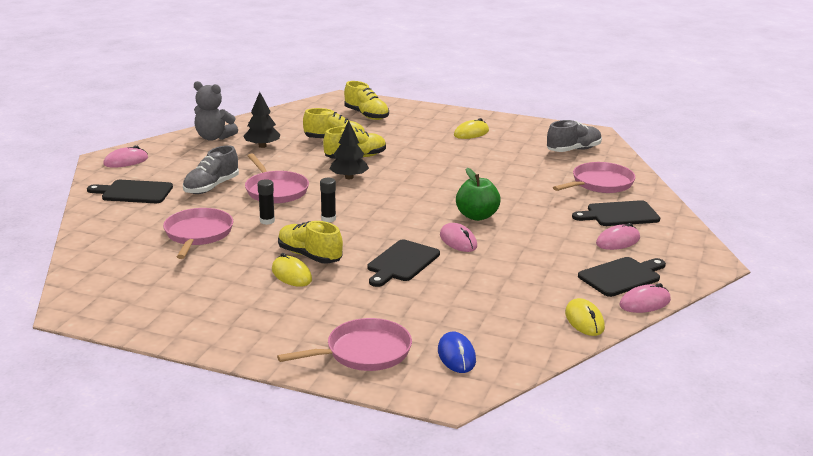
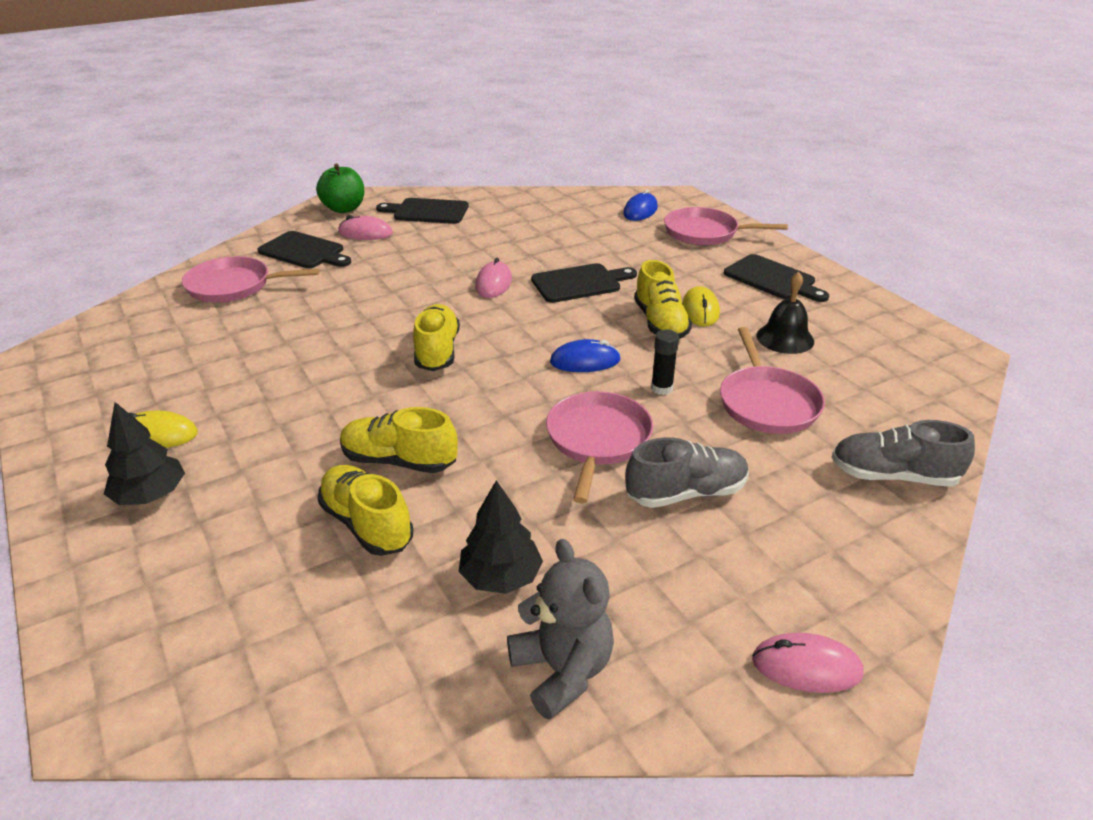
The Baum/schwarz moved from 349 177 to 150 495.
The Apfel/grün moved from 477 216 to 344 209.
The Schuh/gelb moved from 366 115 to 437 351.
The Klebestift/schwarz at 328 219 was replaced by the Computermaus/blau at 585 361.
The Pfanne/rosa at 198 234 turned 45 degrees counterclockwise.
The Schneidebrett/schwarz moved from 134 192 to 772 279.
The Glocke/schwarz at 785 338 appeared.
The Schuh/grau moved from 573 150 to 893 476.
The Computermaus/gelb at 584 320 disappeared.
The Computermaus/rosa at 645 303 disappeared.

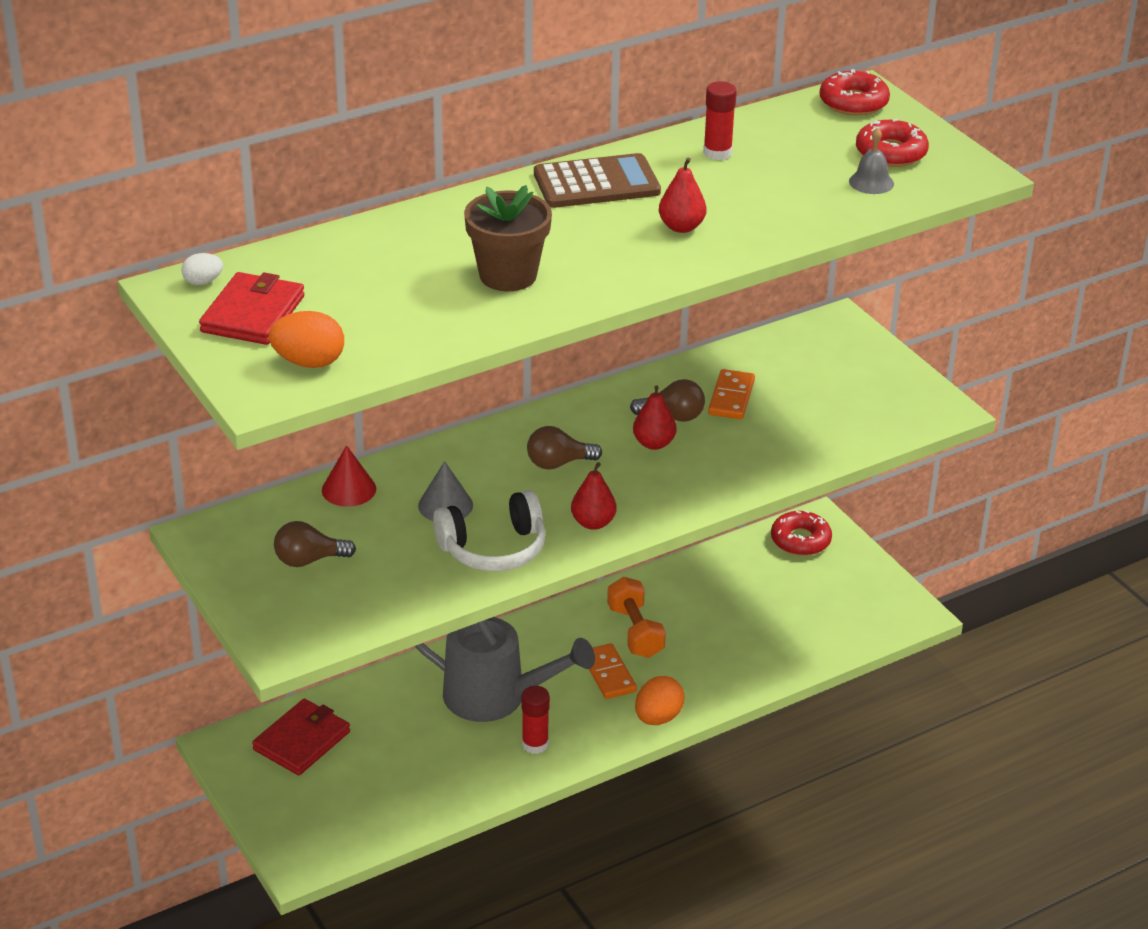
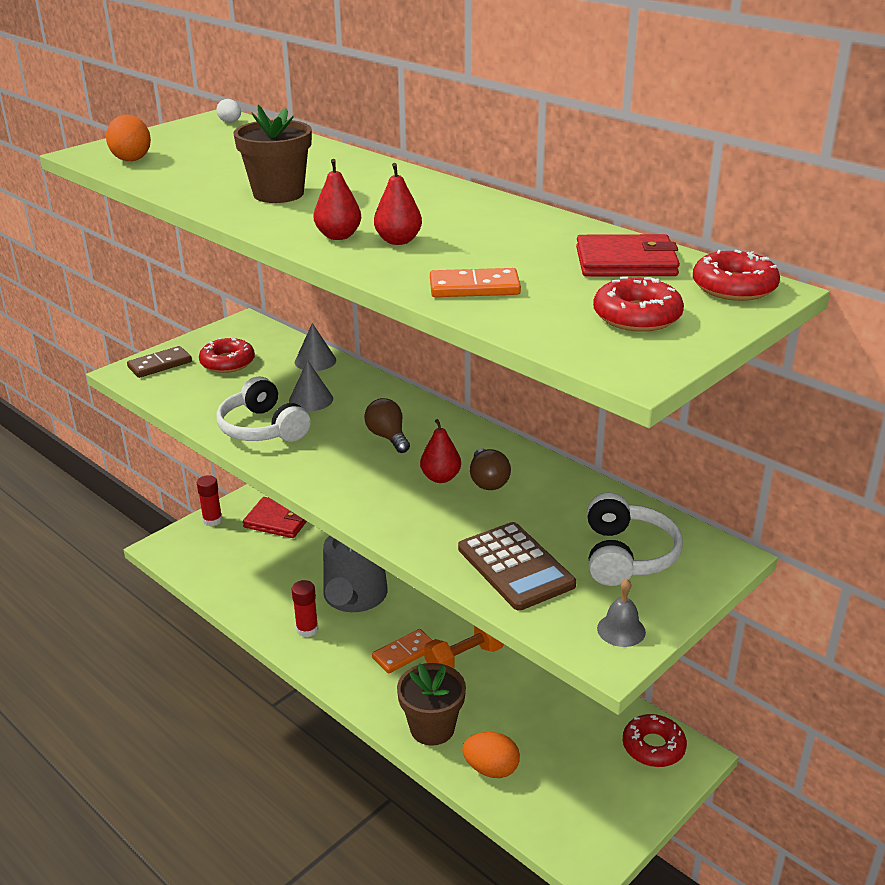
The Dominostein/braun at 160 365 appeared.
The Klebestift/rot moved from 717 153 to 212 520.
The Glühbirne/braun at 309 560 was replaced by the Donut/rot at 227 362.
The Kegel/rot at 349 489 became the Kegel/grau at 315 361.
The Birne/rot moved from 593 523 to 338 236.
The Blumentopf/braun at 432 728 appeared.
The Dominostein/orange moved from 731 397 to 474 287.
The Taschenrechner/braun moved from 596 183 to 515 567.
The Ei/orange moved from 658 718 to 491 769.
The Geldbörse/rot moved from 253 314 to 626 262.
The Kopfhörer/weiß at 627 556 appeared.
The Glocke/grau moved from 871 182 to 621 630.

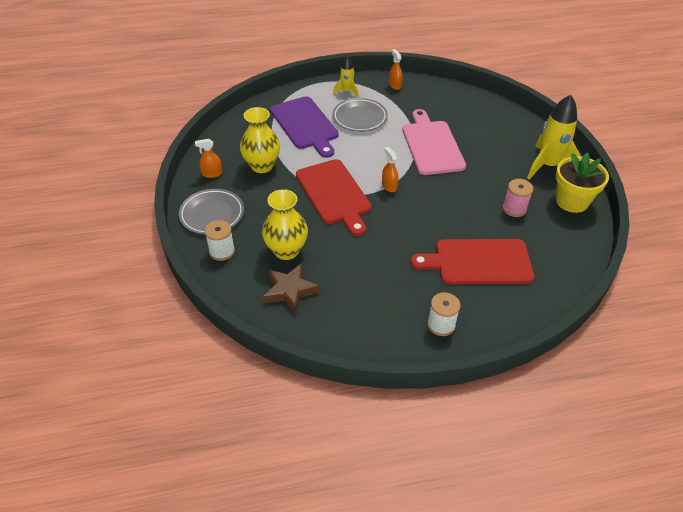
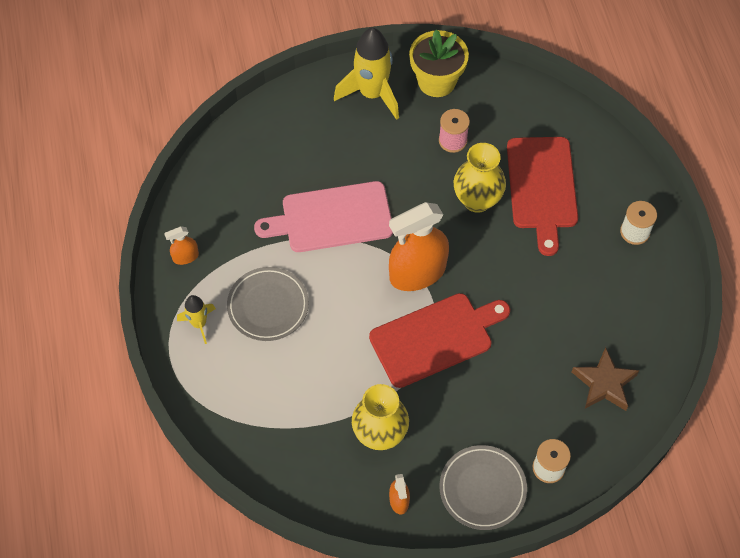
The Sprühflasche/orange at 389 186 changed to 2.23 times the size.
The Vase/gelb moved from 286 250 to 477 200.
The Schneidebrett/lila at 305 125 disappeared.

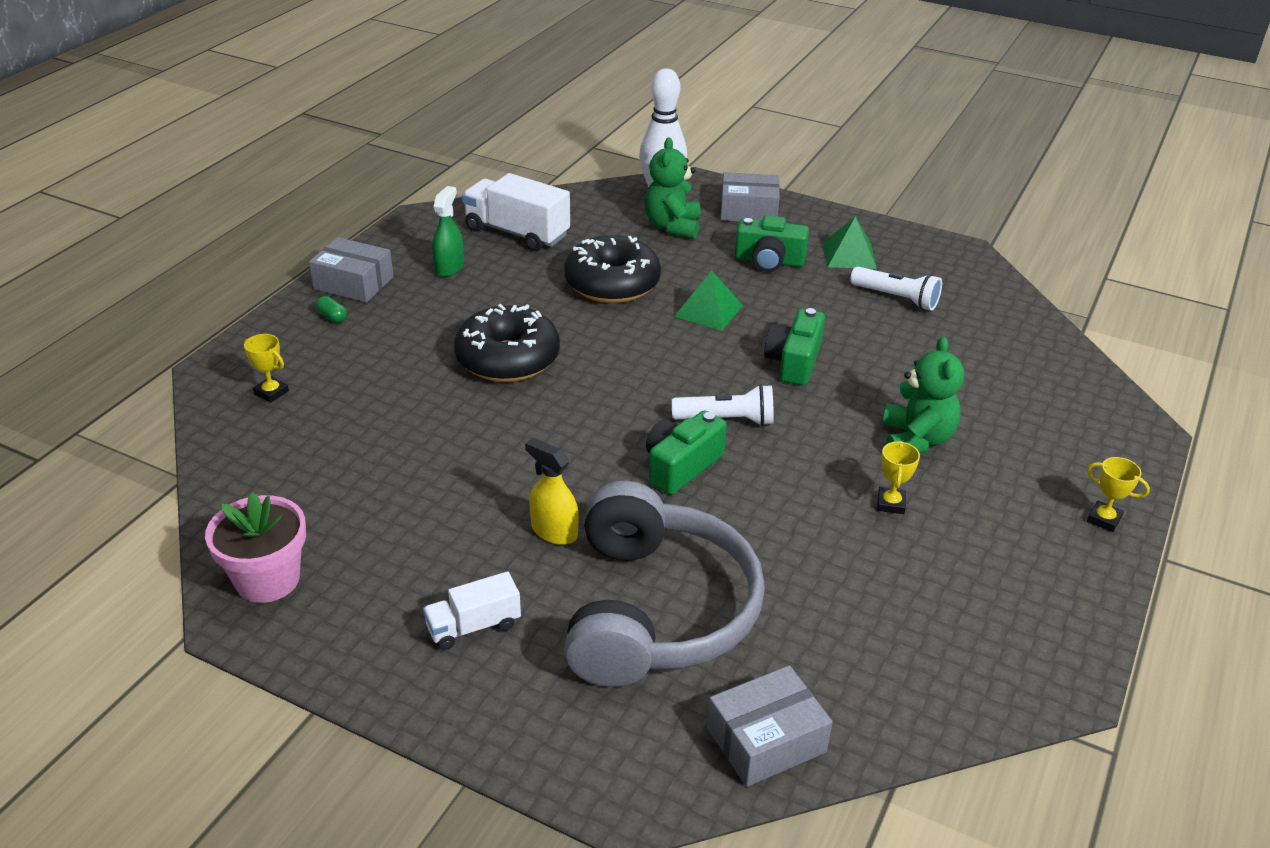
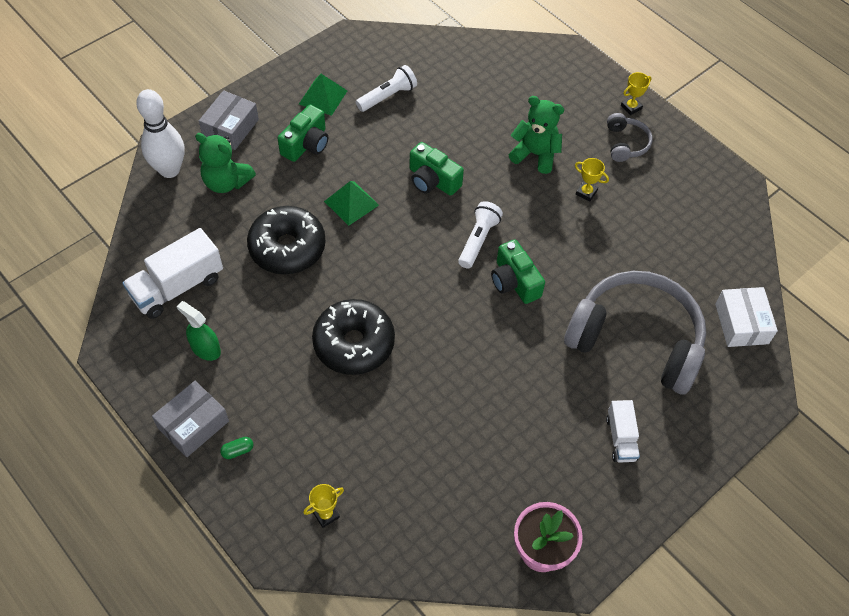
The Kopfhörer/grau at 626 143 appeared.
The Schachtel/grau at 766 740 became the Schachtel/weiß at 741 323.
The Sprühflasche/gelb at 554 531 disappeared.

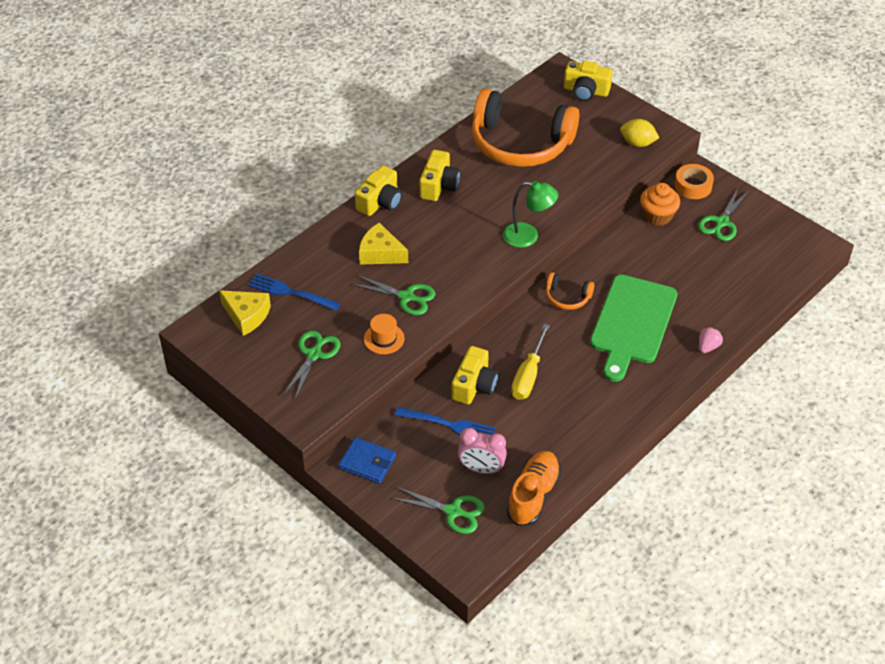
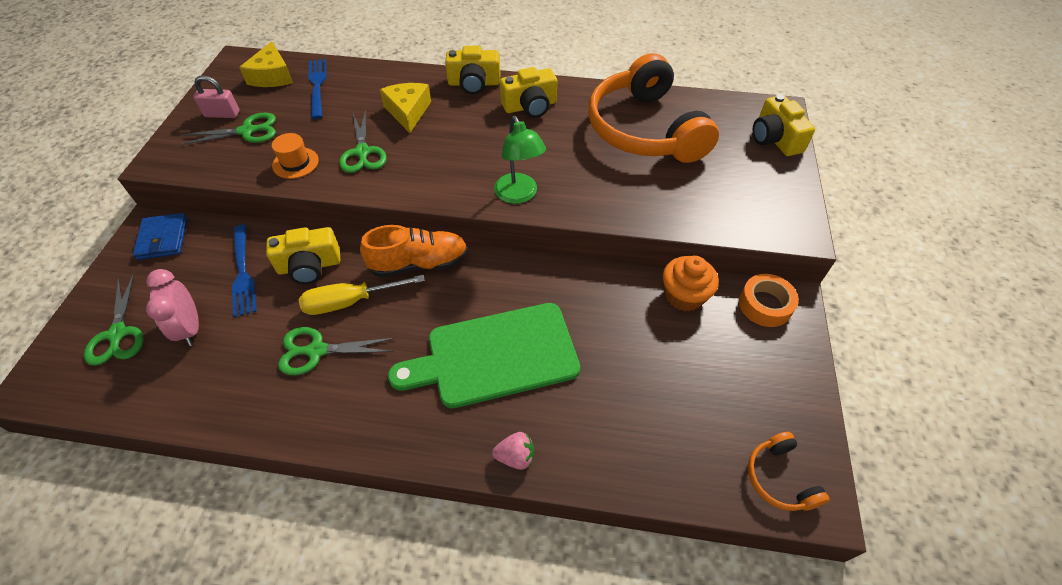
The Vorhängeschloss/rosa at 222 114 appeared.
The Schere/grün moved from 721 223 to 316 351.
The Schuh/orange moved from 533 495 to 419 263.
The Kopfhörer/orange moved from 567 297 to 779 478.
The Zitrone/gelb at 637 143 disappeared.

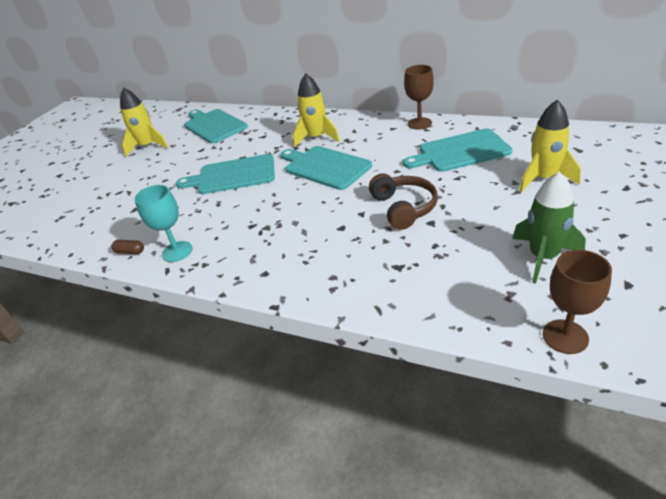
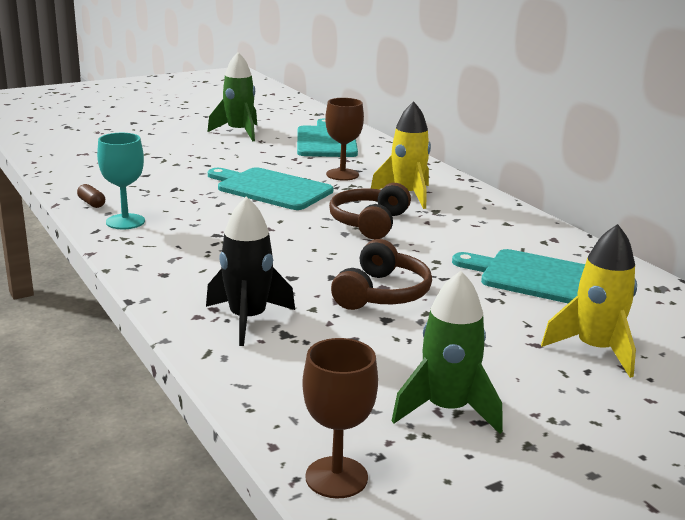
The Rakete/schwarz at 247 319 appeared.
The Rakete/gelb at 148 146 became the Rakete/grün at 239 132.
The Kelch/braun moved from 419 123 to 342 174.
The Schneidebrett/türkis at 325 167 was replaced by the Kopfhörer/braun at 369 223.

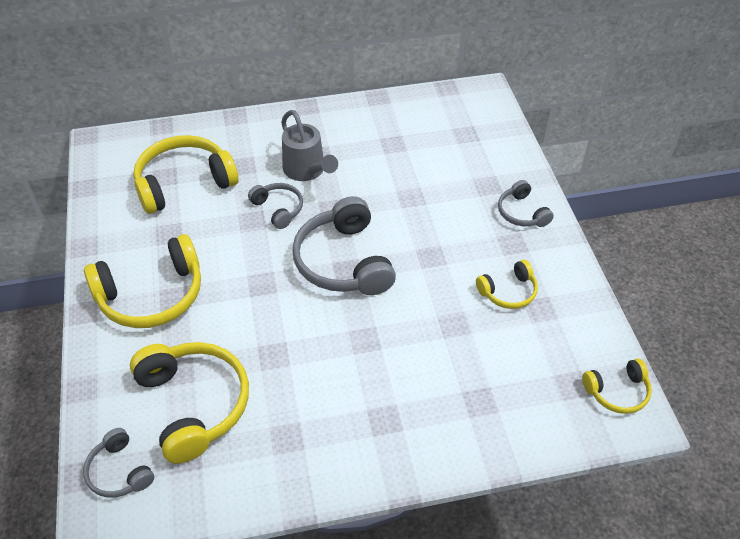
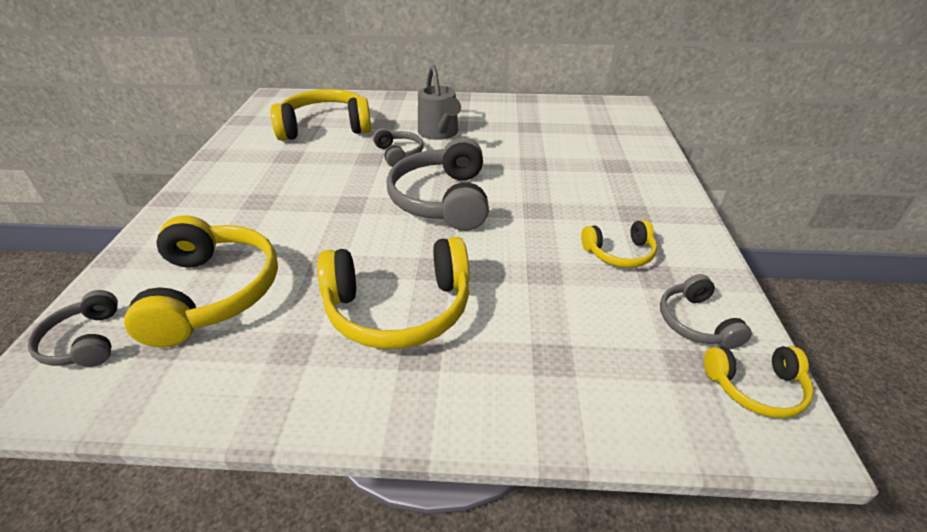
The Kopfhörer/gelb moved from 152 295 to 399 309.
The Kopfhörer/grau moved from 521 213 to 695 322.

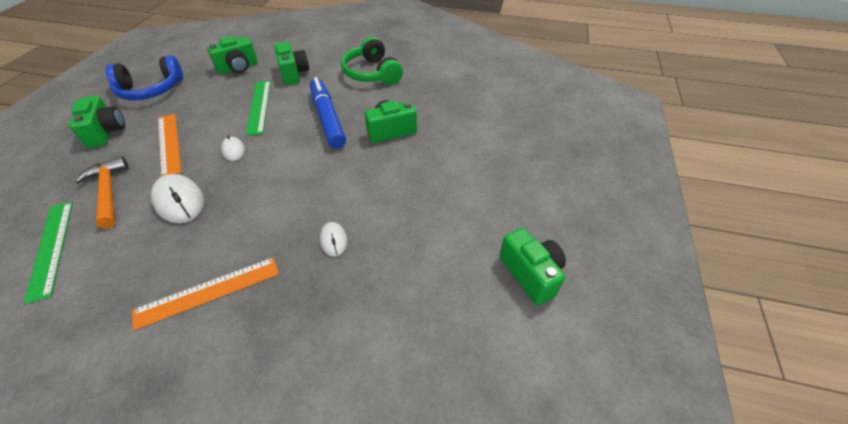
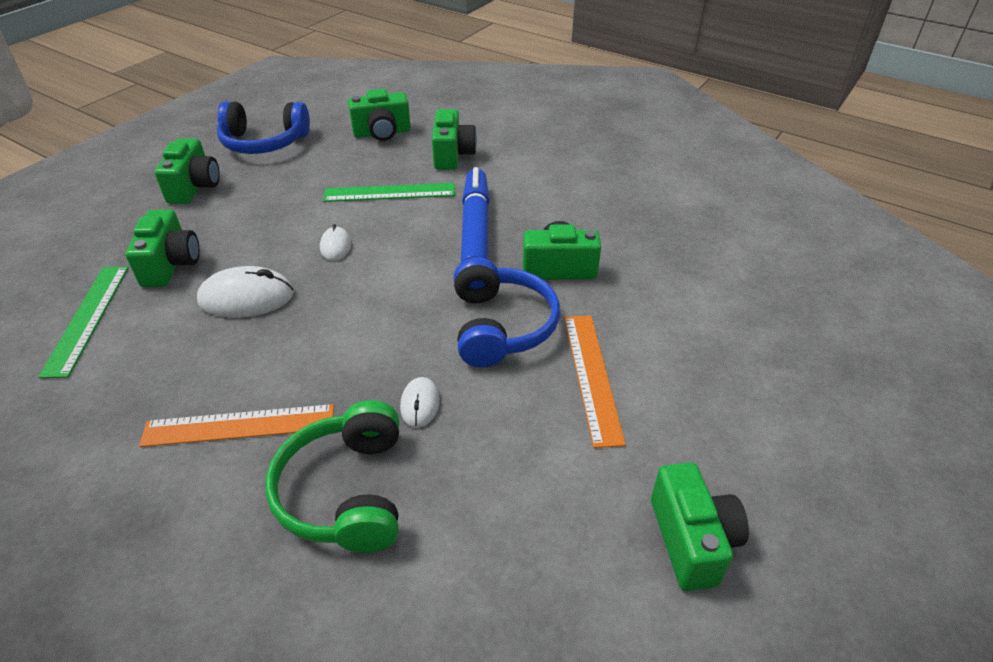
The Hammer/orange at 108 192 was replaced by the Kamera/grün at 171 265.
The Computermaus/weiß at 179 201 turned 75 degrees counterclockwise.
The Kopfhörer/grün moved from 372 73 to 346 491.
The Lineal/grün at 259 106 turned 75 degrees clockwise.
The Kopfhörer/blau at 500 326 appeared.
The Lineal/orange moved from 169 143 to 592 376.

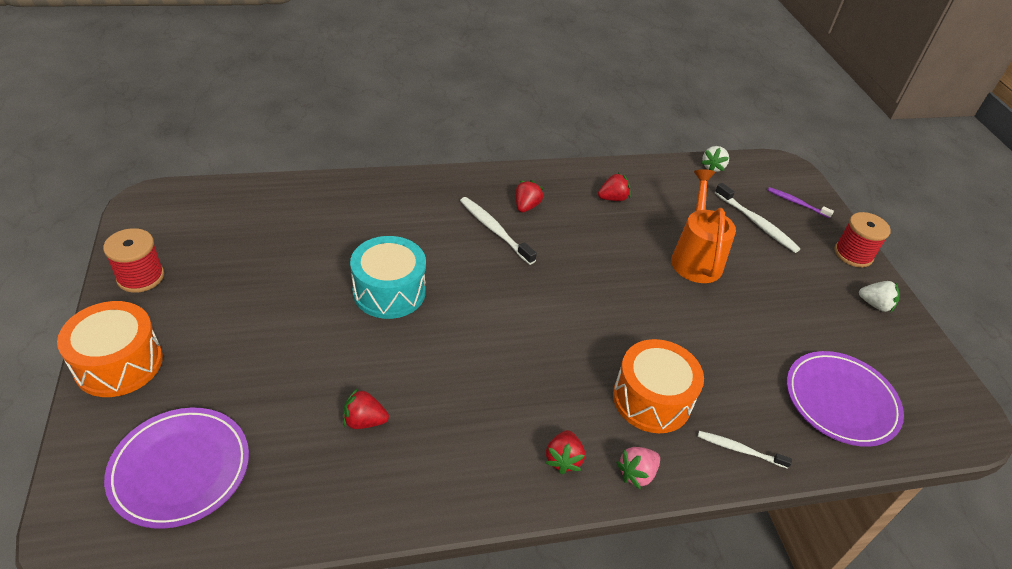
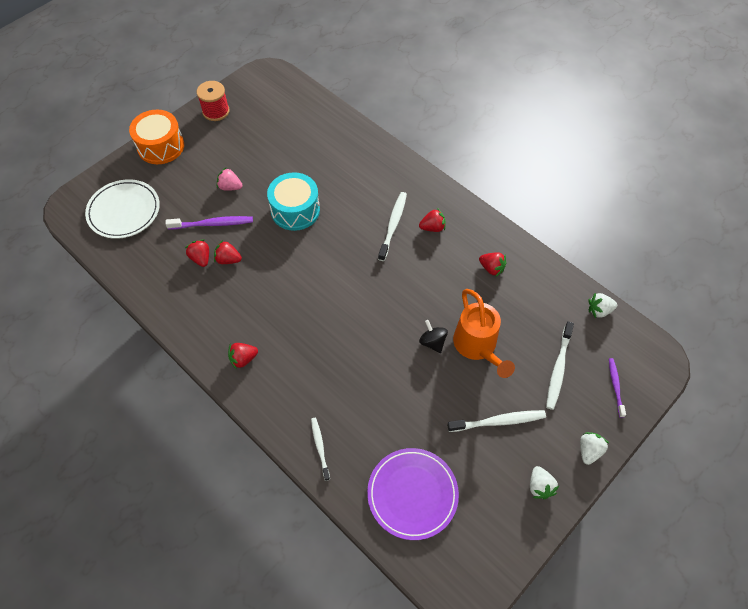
The Teller/lila at 180 469 became the Teller/weiß at 124 211.
The Zahnbürste/lila at 212 224 appeared.
The Erdbeere/rot at 228 259 appeared.
The Erdbeere/rosa moved from 636 474 to 230 187.
The Kreisel/schwarz at 432 342 appeared.
The Zahnbürste/weiß at 498 421 appeared.
The Gießkanne/orange at 695 257 turned 105 degrees clockwise.
The Garnrolle/rot at 853 254 was replaced by the Erdbeere/weiß at 589 451.
The Trommel/orange at 651 399 disappeared.

